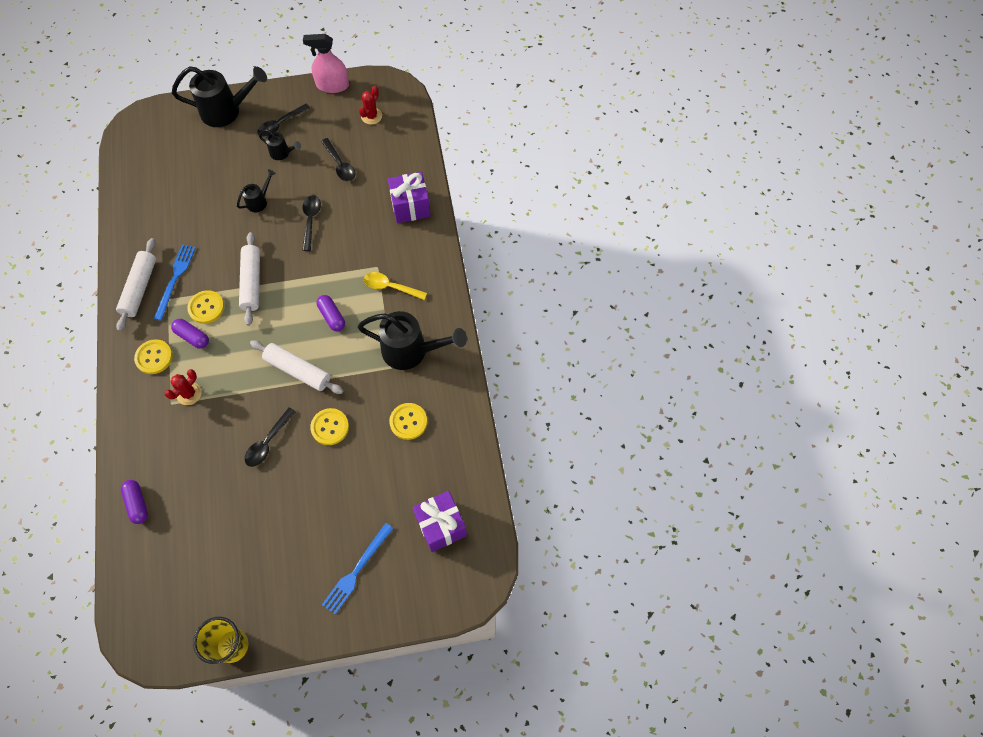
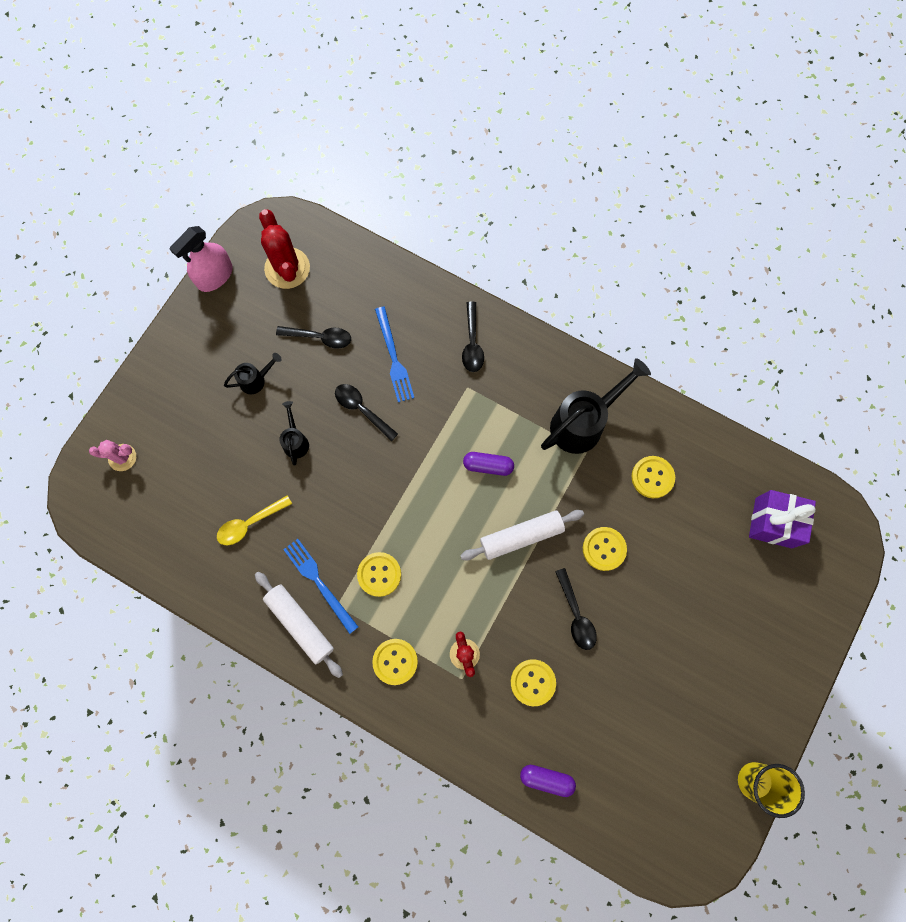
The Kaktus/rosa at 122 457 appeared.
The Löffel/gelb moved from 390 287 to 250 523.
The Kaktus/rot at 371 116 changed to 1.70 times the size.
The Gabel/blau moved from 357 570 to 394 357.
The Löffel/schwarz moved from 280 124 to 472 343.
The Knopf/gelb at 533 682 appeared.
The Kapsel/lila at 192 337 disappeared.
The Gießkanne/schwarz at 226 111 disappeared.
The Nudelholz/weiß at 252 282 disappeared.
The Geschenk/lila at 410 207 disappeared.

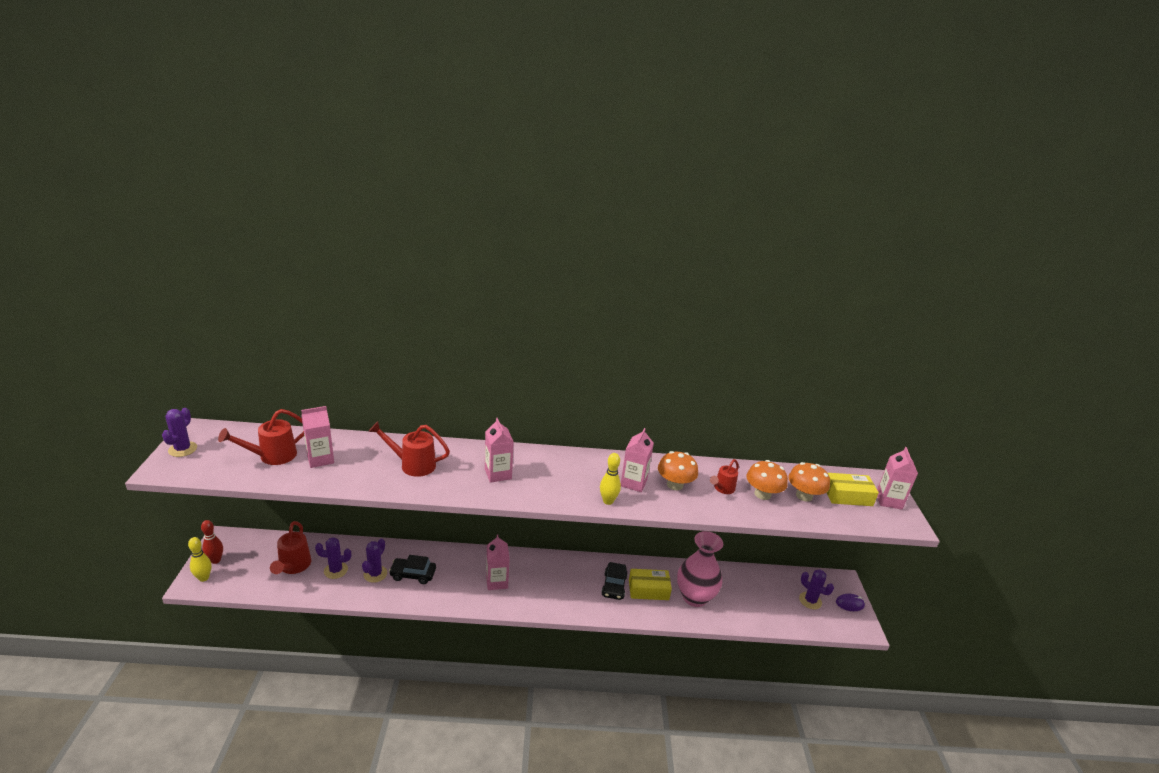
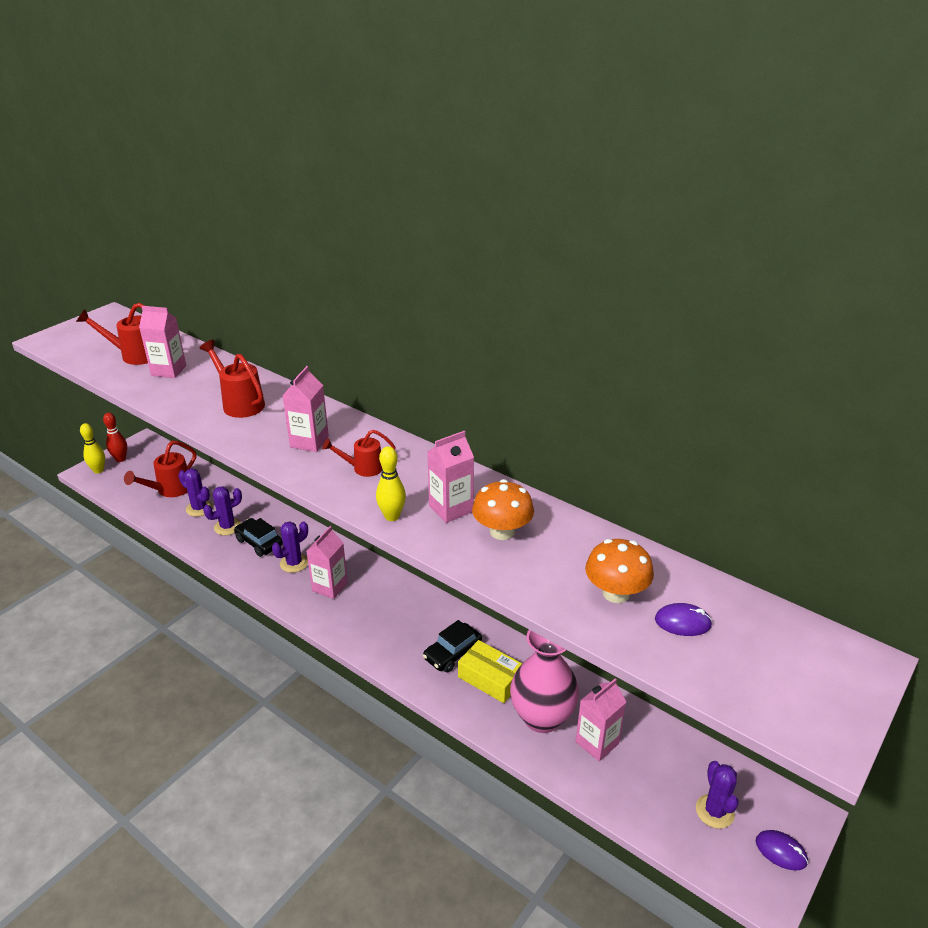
The Kaktus/lila moved from 182 449 to 294 563.
The Gießkanne/rot moved from 722 488 to 363 468.
The Getränkekarton/rosa moved from 888 500 to 597 743.
The Pilz/orange at 804 496 was replaced by the Computermaus/lila at 682 622.
The Schachtel/gelb at 848 496 disappeared.

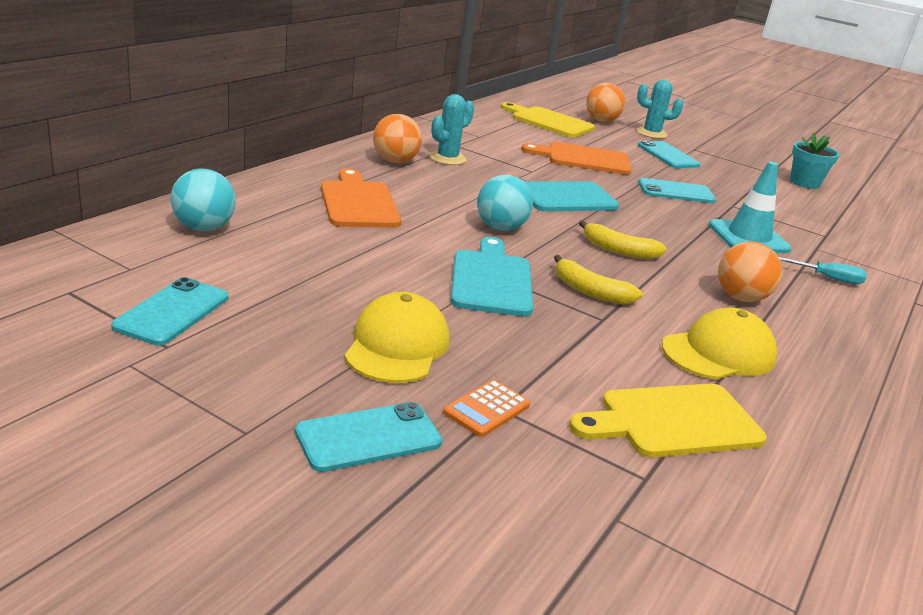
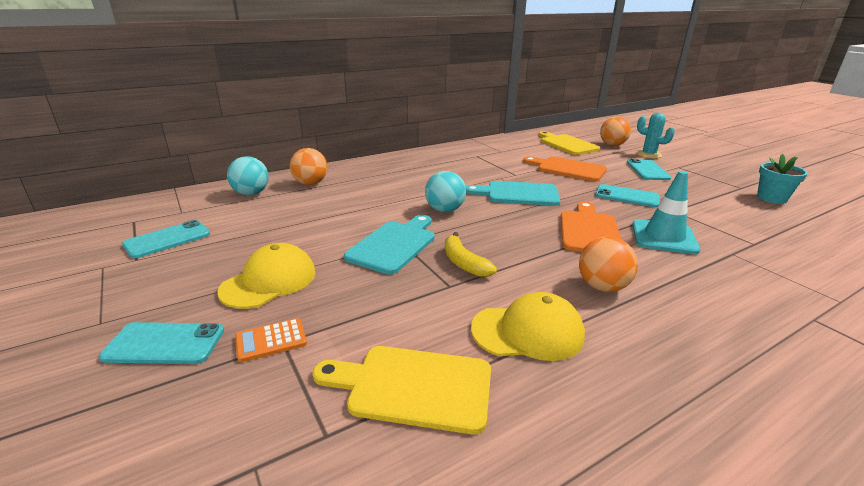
The Ball/orange moved from 395 161 to 310 183.
The Schneidebrett/orange moved from 358 202 to 589 230.
The Kaktus/türkis at 447 158 disappeared.
The Banane/gelb at 618 250 disappeared.
The Schraubenzieher/türkis at 828 278 disappeared.

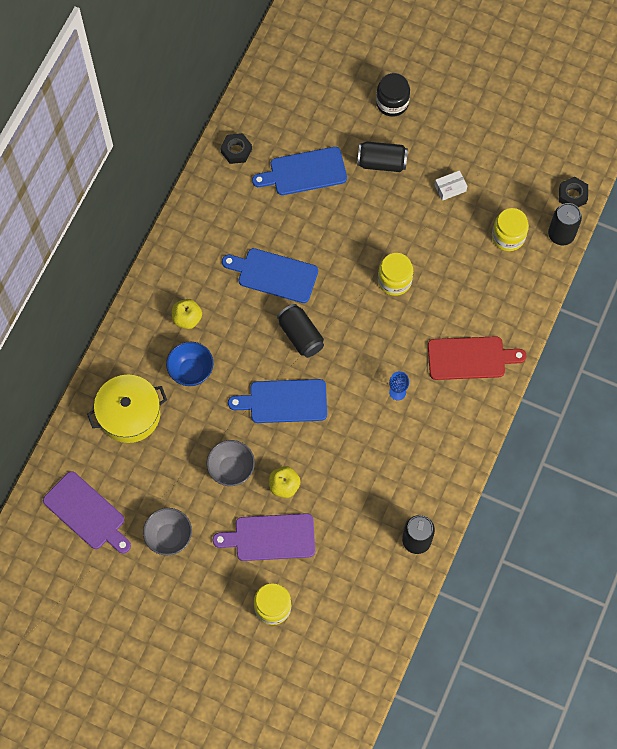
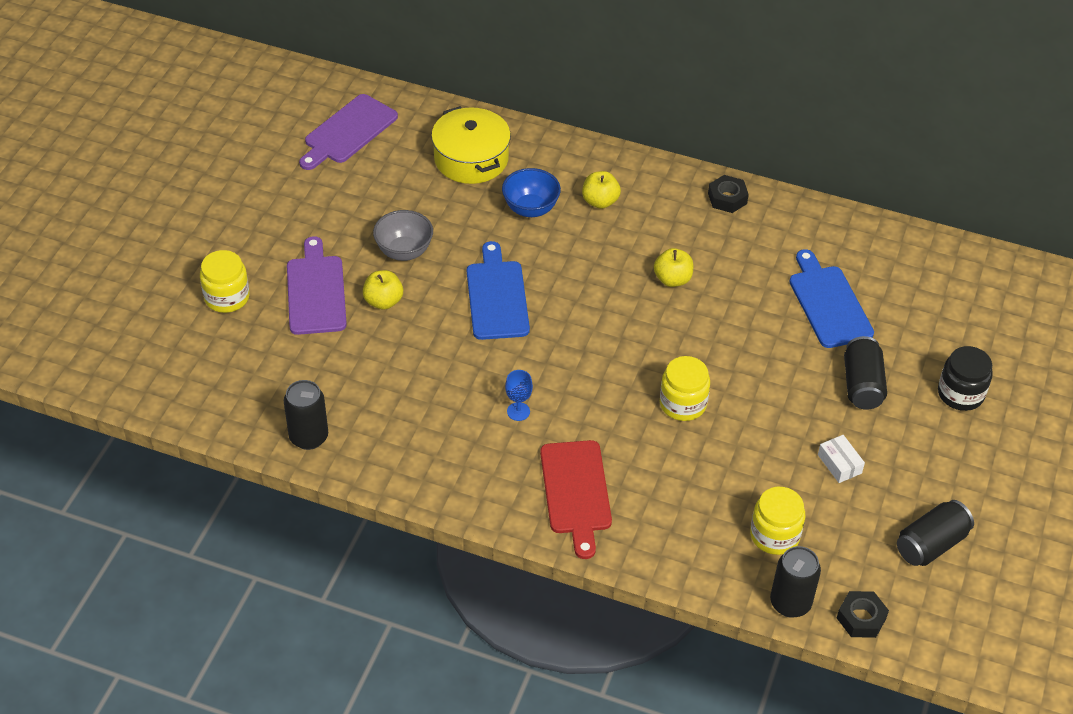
The Schneidebrett/blau at 274 274 was replaced by the Apfel/gelb at 672 279.
The Sechskantmutter/schwarz moved from 236 151 to 727 198.
The Dose/schwarz moved from 300 336 to 931 544.
The Schüssel/grau at 169 537 disappeared.

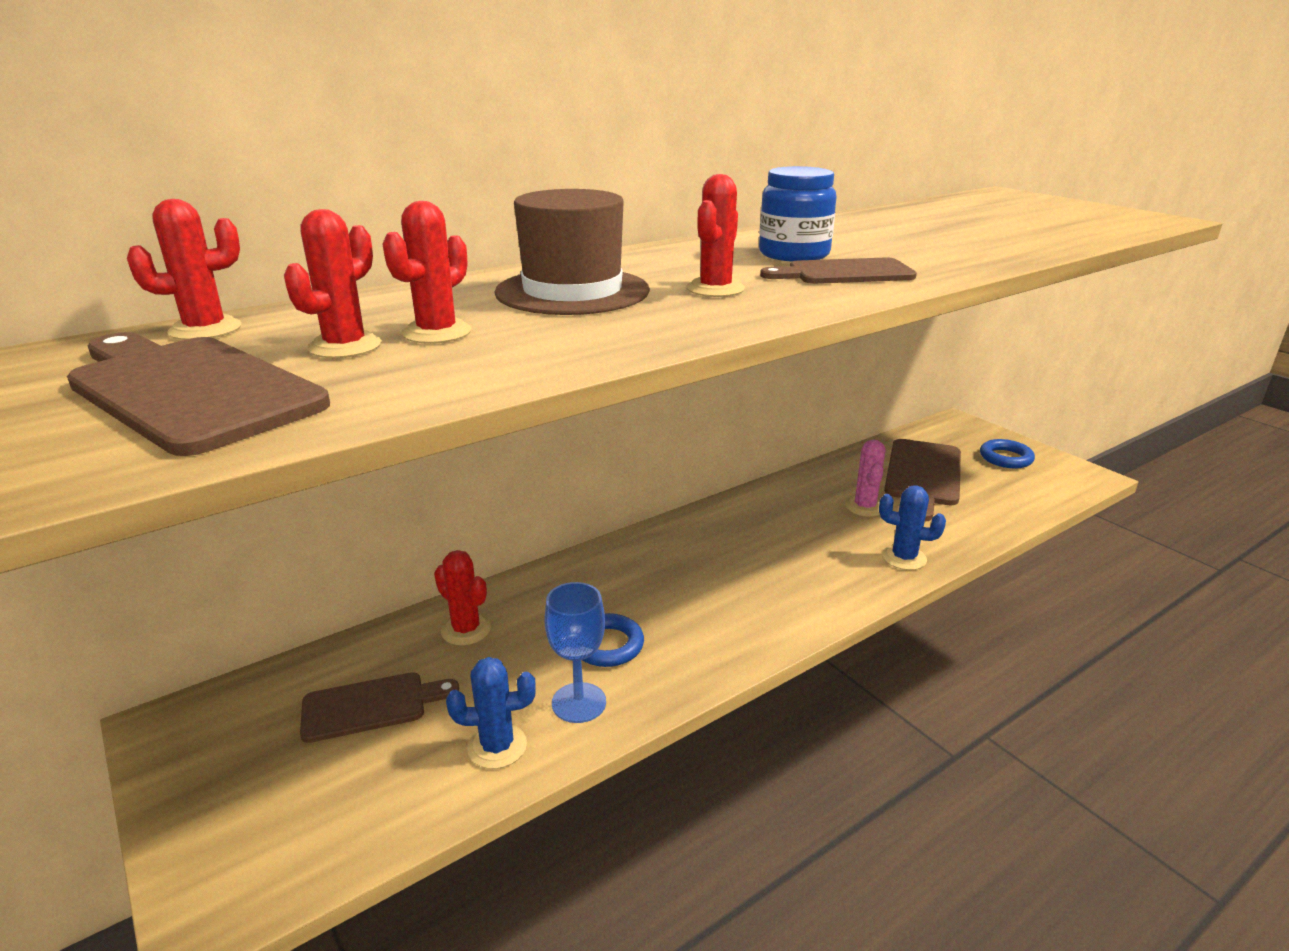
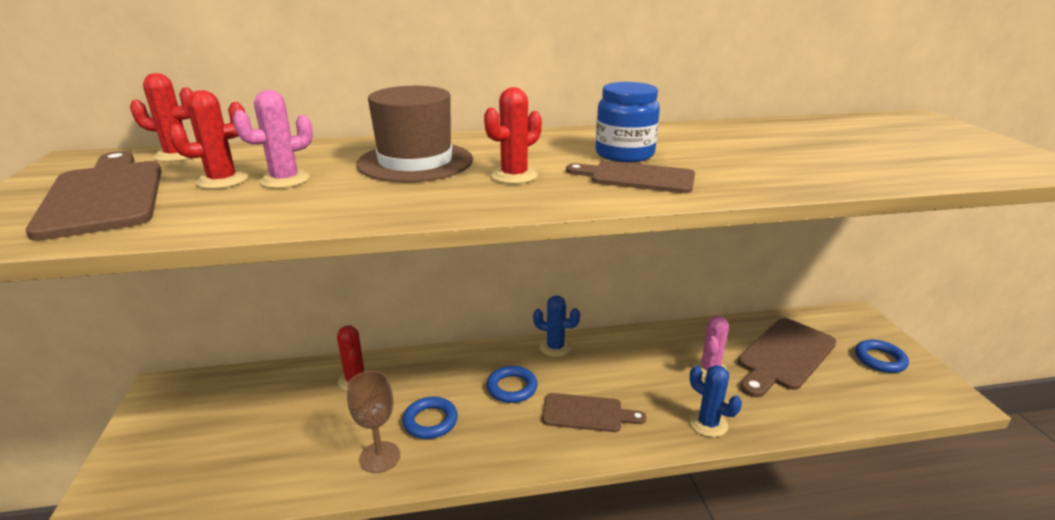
The Kaktus/rot at 437 333 became the Kaktus/rosa at 285 180.
The Kelch/blau at 579 702 became the Kelch/braun at 379 457.
The Ring/blau at 512 388 appeared.
The Kaktus/blau moved from 497 746 to 555 347.
The Schneidebrett/braun moved from 371 706 to 587 413.

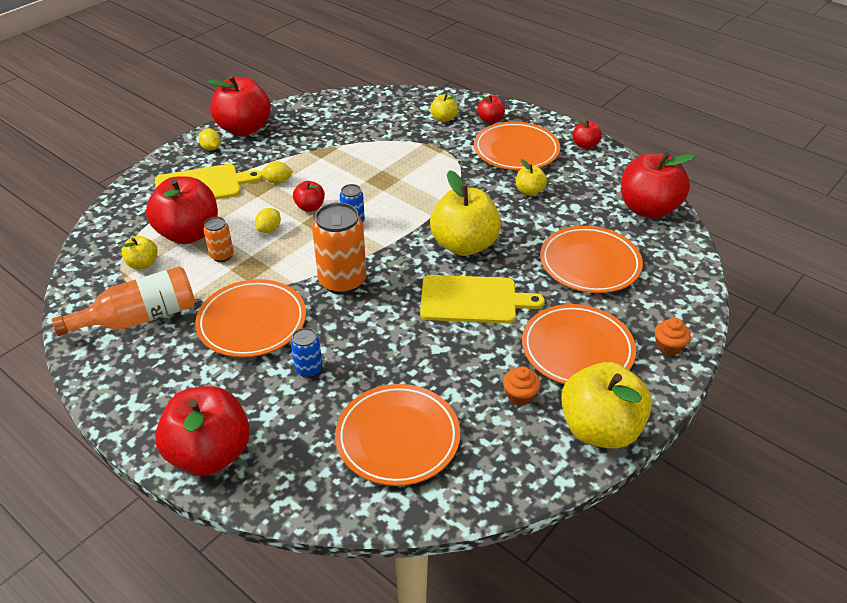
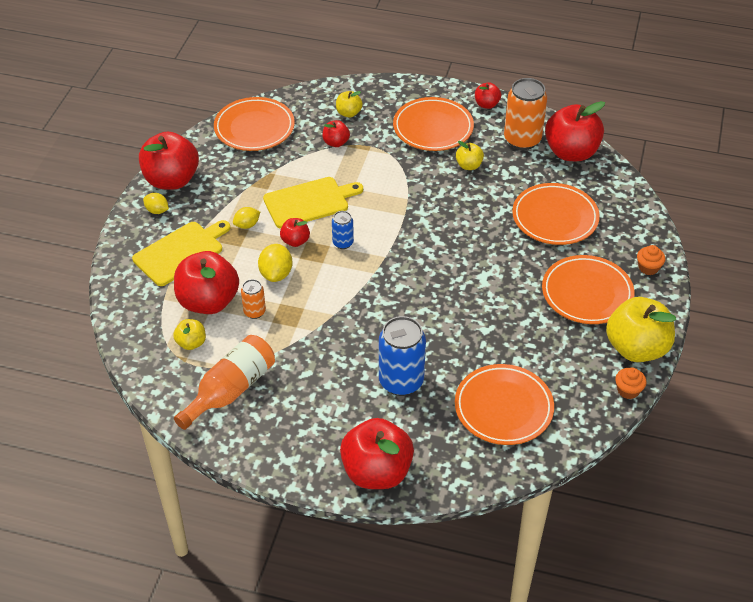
The Teller/orange moved from 252 322 to 254 128.
The Zitrone/gelb at 269 229 changed to 1.54 times the size.
The Schneidebrett/gelb moved from 473 300 to 309 202.
The Apfel/rot moved from 490 120 to 336 143.
The Dose/blau at 308 369 changed to 1.93 times the size.
The Dose/orange moved from 342 281 to 522 140.
The Muffin/orange moved from 520 395 to 628 390.
The Apfel/gelb at 464 245 disappeared.

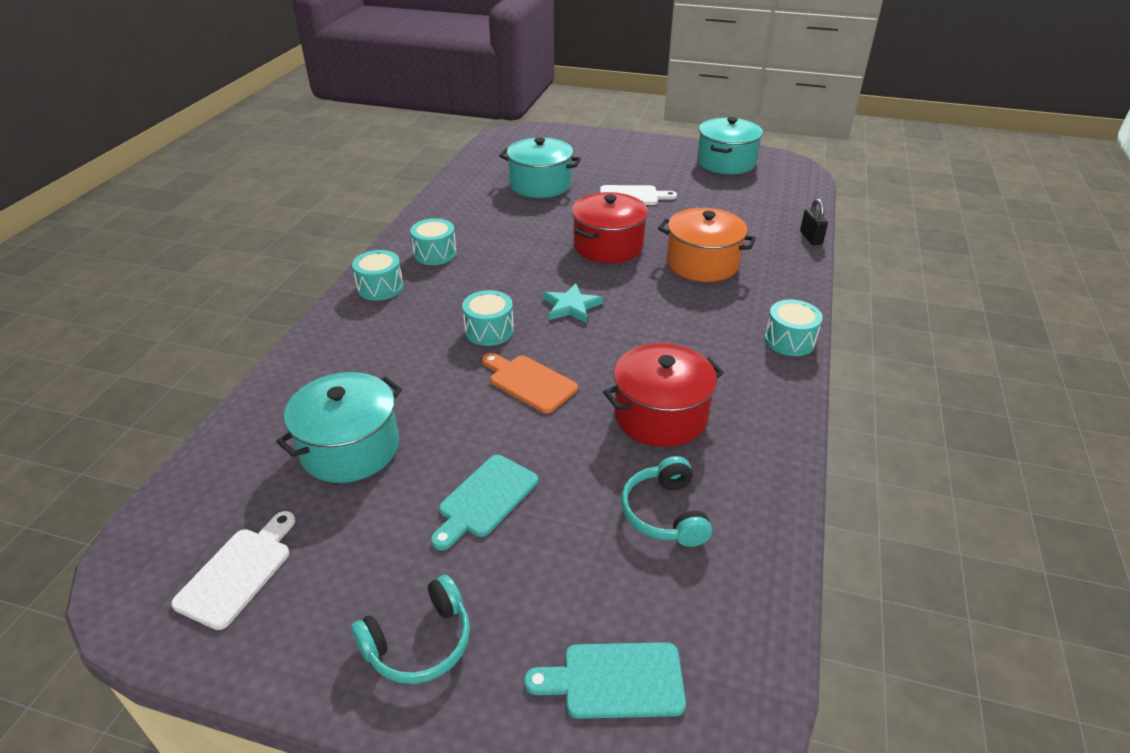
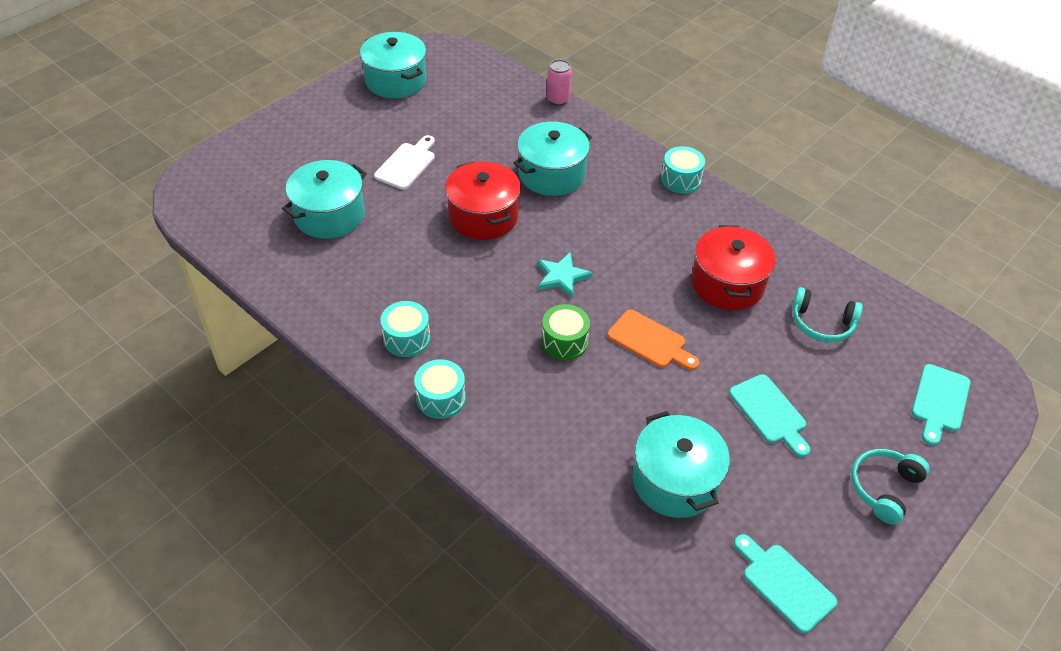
The Kochtopf/orange at 702 263 became the Kochtopf/türkis at 551 174.
The Trommel/türkis at 489 330 became the Trommel/grün at 564 342.
The Vorhängeschloss/schwarz at 811 238 was replaced by the Dose/rosa at 558 100.
The Schneidebrett/orange at 529 382 turned 120 degrees counterclockwise.
The Schneidebrett/weiß at 238 572 became the Schneidebrett/türkis at 784 584.
The Kopfhörer/türkis at 419 643 turned 135 degrees counterclockwise.

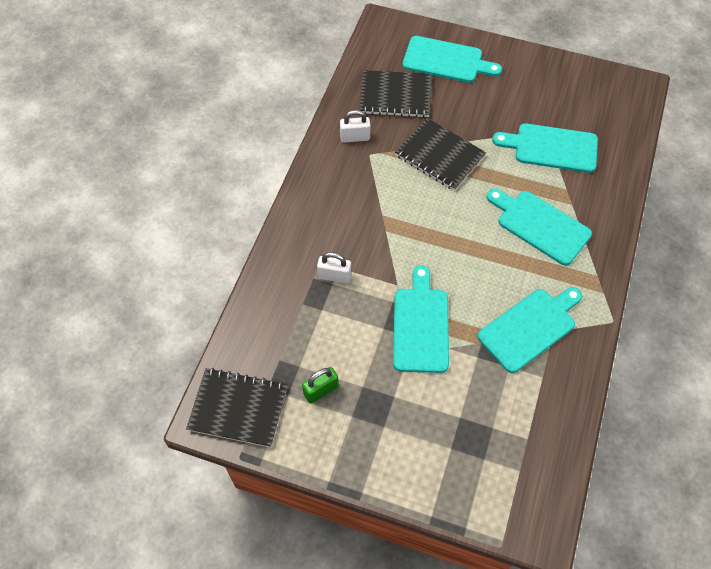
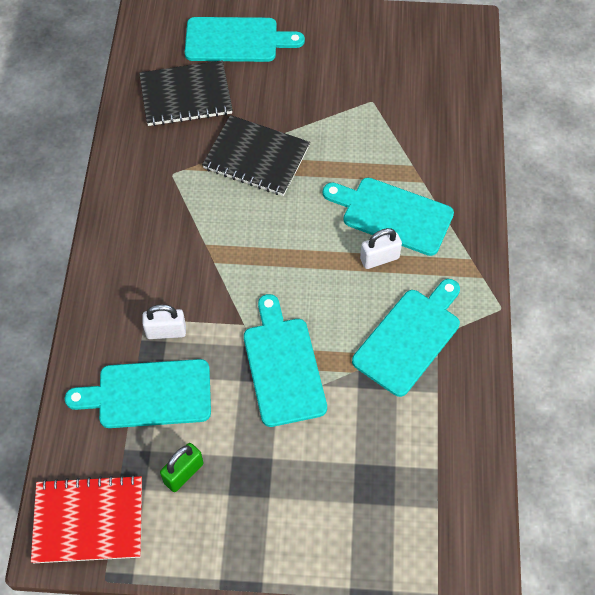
The Notizbuch/schwarz at 238 408 became the Notizbuch/rot at 88 520.
The Schneidebrett/türkis moved from 551 148 to 149 394.
The Vorhängeschloss/weiß moved from 355 137 to 379 258.

